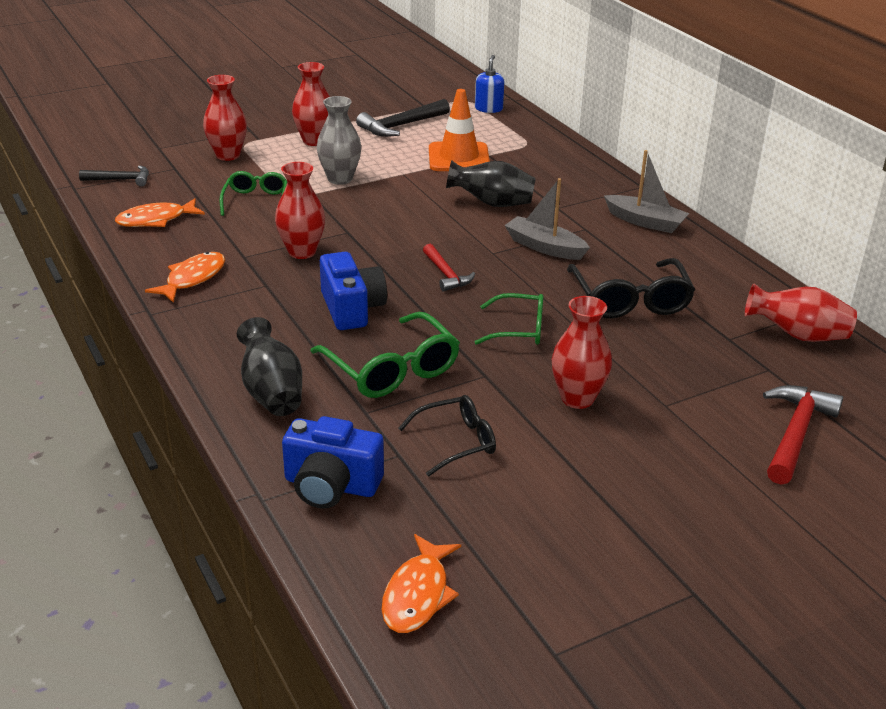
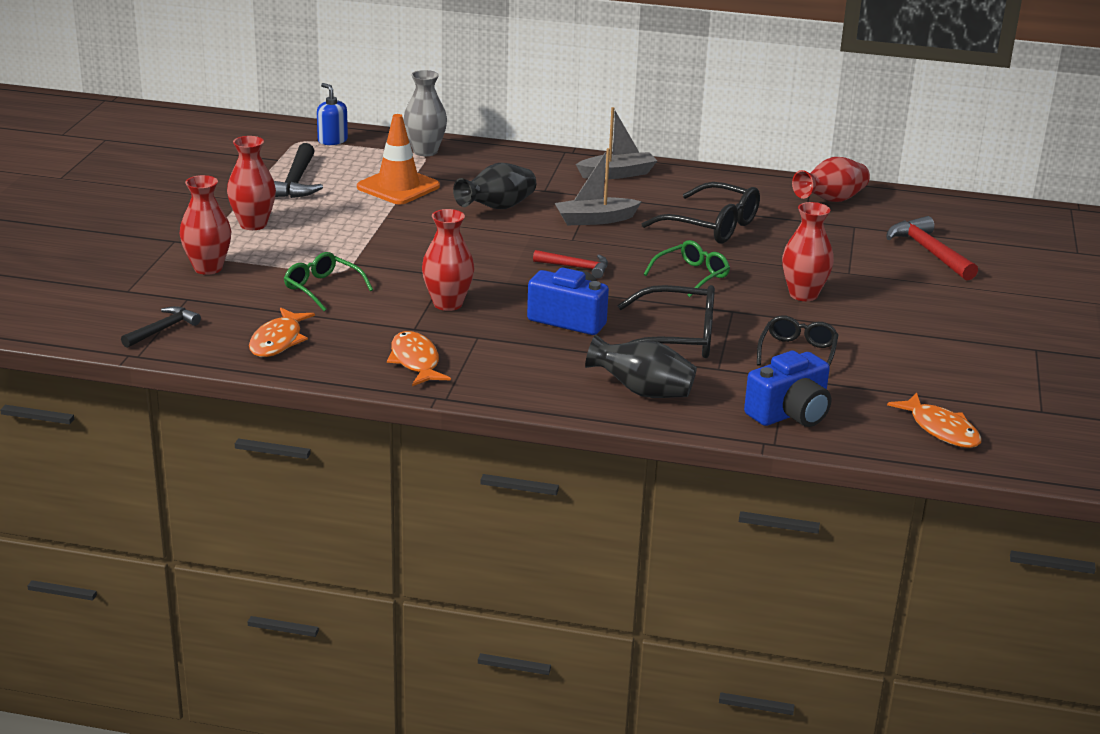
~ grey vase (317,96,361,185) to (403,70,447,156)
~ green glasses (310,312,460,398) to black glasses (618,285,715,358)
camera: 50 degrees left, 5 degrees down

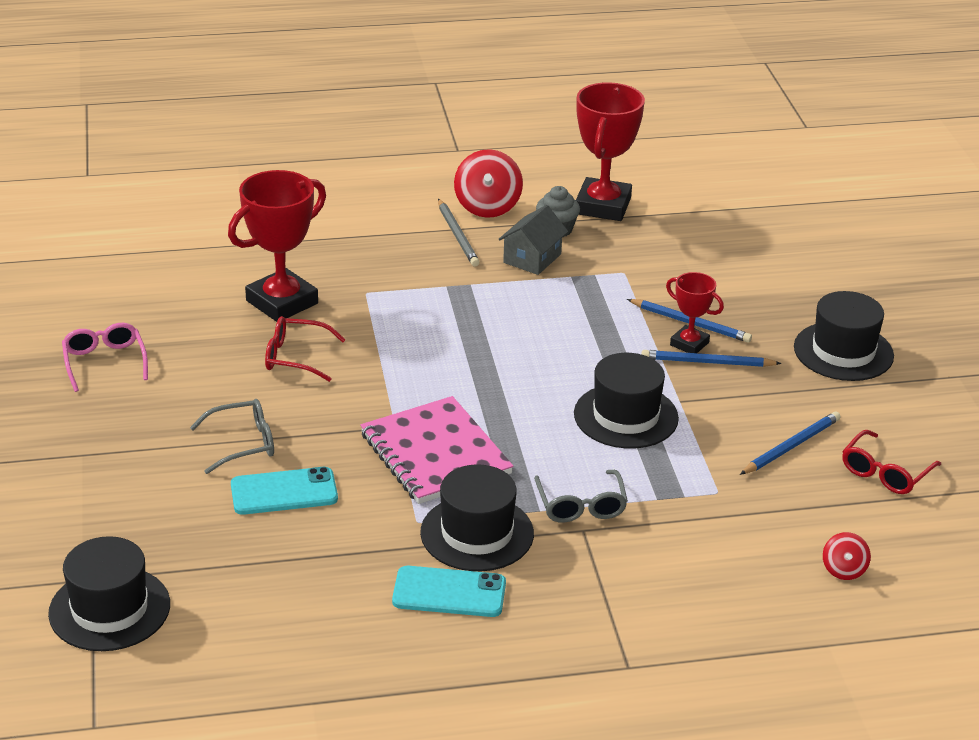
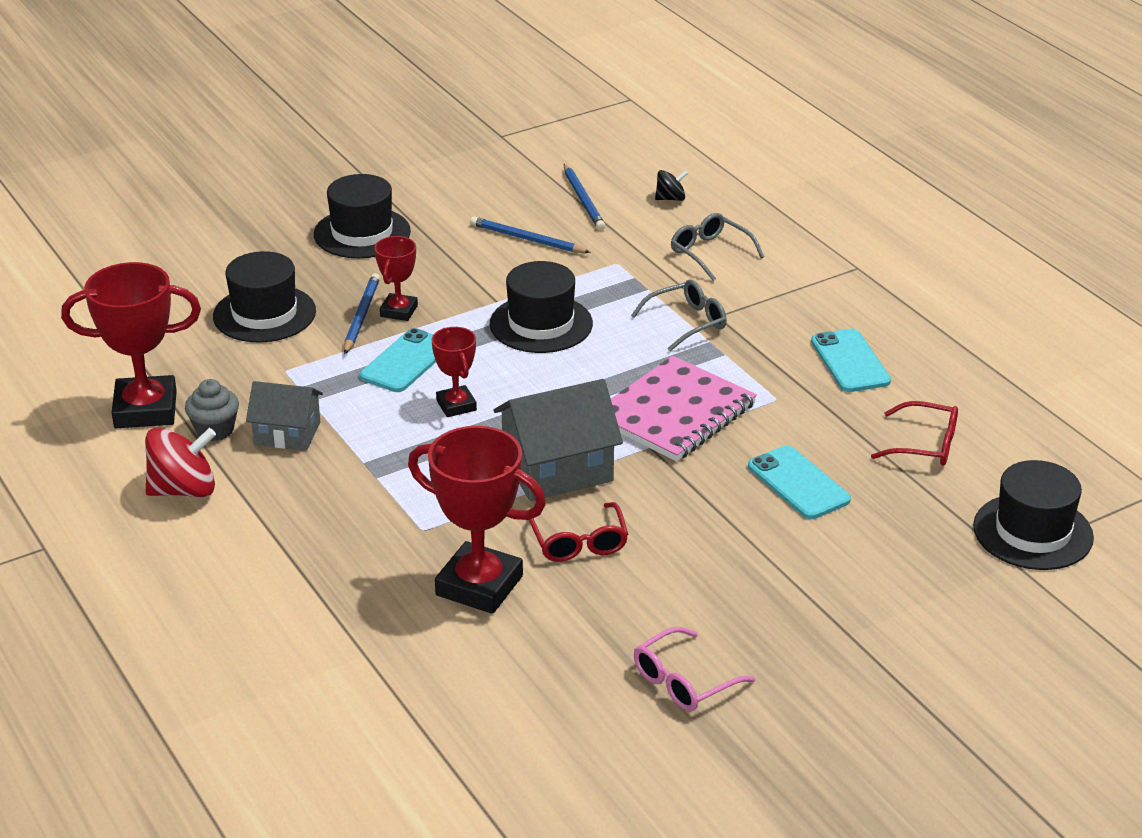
~ black hat (420,464,534,571) to (213,251,316,342)
+ turquoise phone (360,328,436,392)
+ red trophy (432,327,477,417)
+ grey house (493,379,623,501)
~ blue pencil (641,350,782,367) to (564,164,605,230)
~ red spinning top (823,532,871,580) to black spinning top (655,170,688,201)
~ grey glasses (190,399,274,474) to (671,213,764,281)
~ red glasses (842,430,941,494) to (871,401,958,466)
- grey pencil (438,199,480,267)
camera: 110 degrees left, 0 degrees up

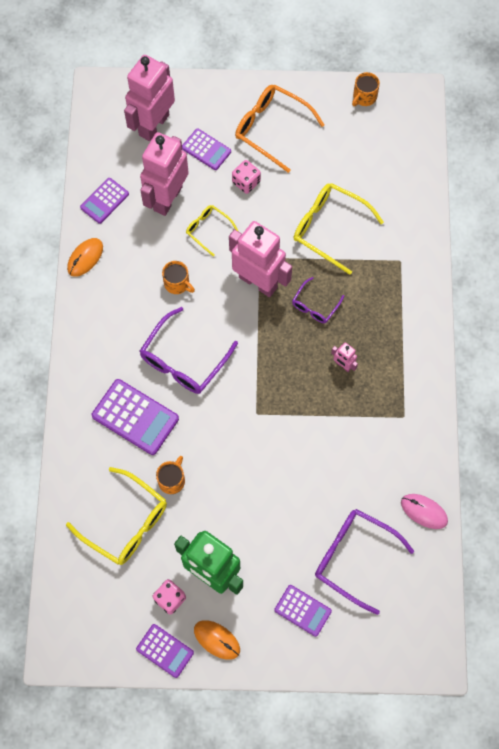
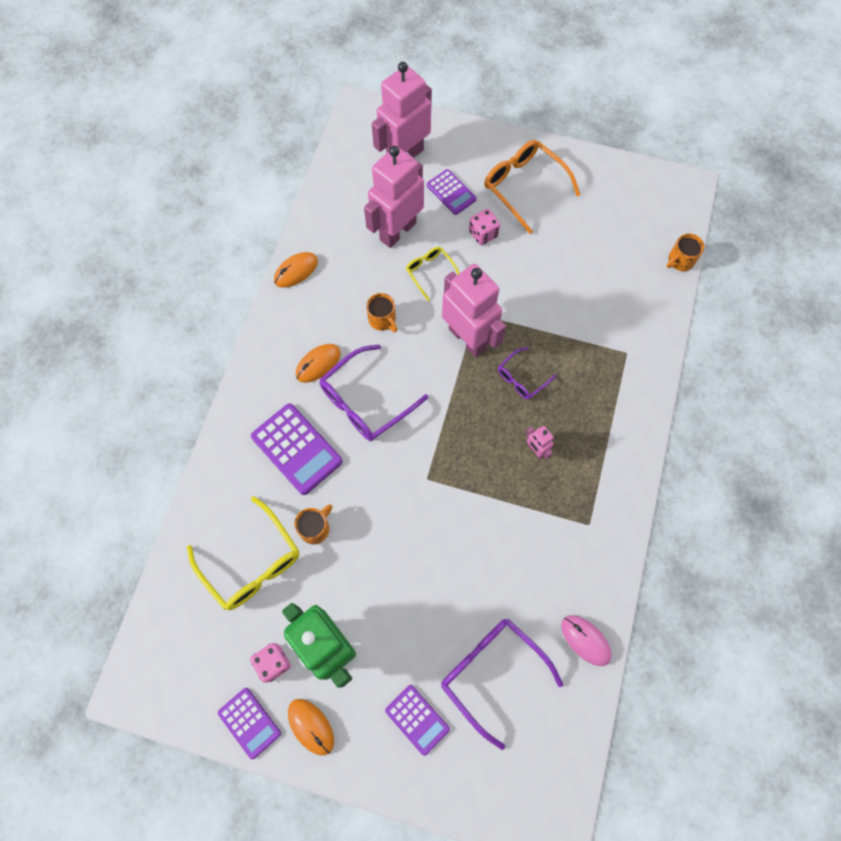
+ orange mouse (296,344,341,383)
~ orange mug (352,72,380,106) to (667,234,704,271)
- purple calculator (80,178,129,224)
- yellow glasses (293,183,384,275)
camera: 15 degrees right, 0 degrees up

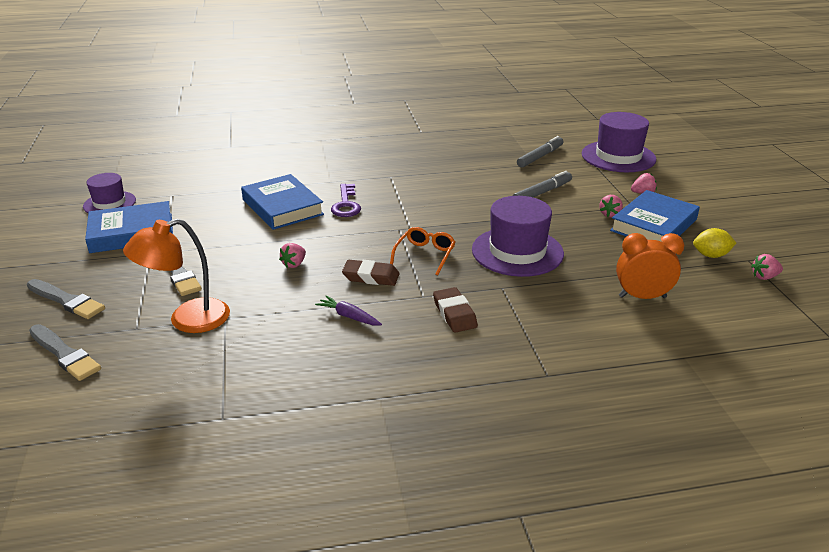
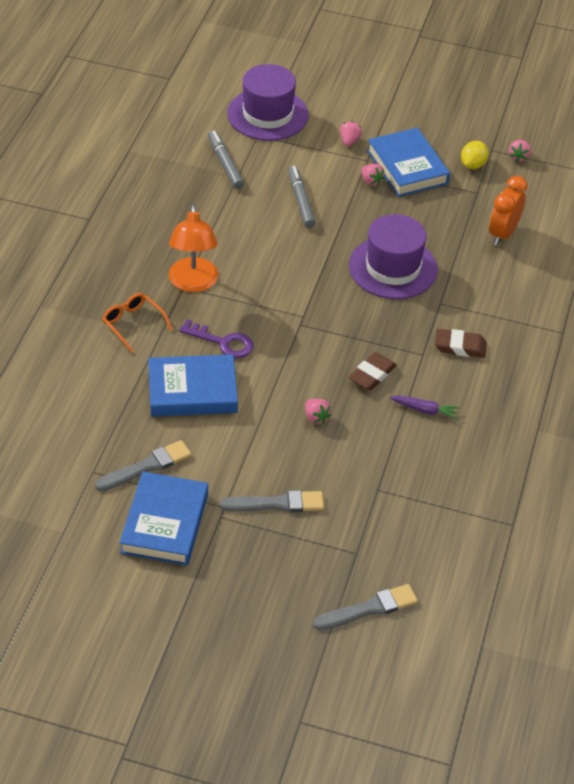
~ grey brush (27,279,105,319) to (95,440,191,491)
~ orange glasses (390,227,455,276) to (102,293,172,353)
~ orange lamp (123,219,230,333) to (169,204,218,292)
~ purple carrot (315,296,382,326) = (389,396,460,420) 135 degrees counterclockwise
- purple hat (83,173,136,213)
camera: 65 degrees left, 15 degrees up

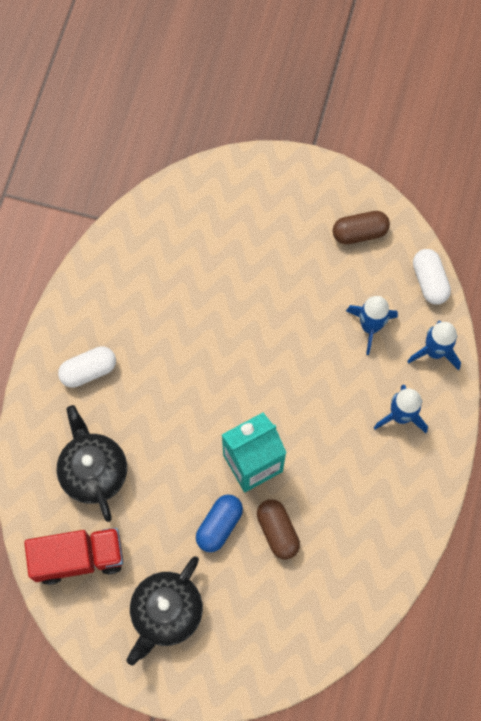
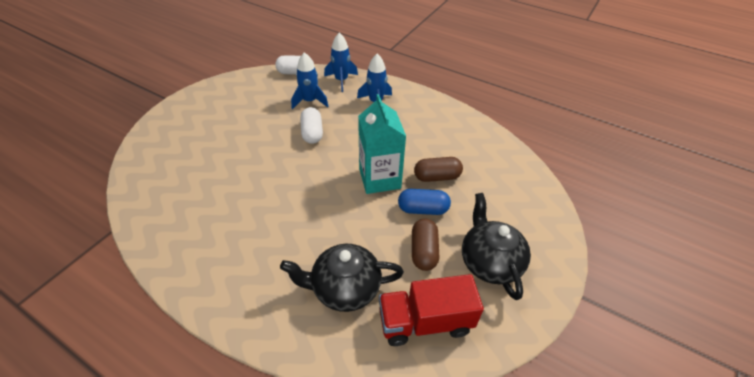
~ white capsule (58,346,116,388) to (300,107,323,144)
~ red truck (24,528,123,585) = (379,274,484,346) 105 degrees counterclockwise
~ blue capsule (196,494,243,552) = (398,189,451,215) 45 degrees counterclockwise
~ brown capsule (333,211,390,244) to (412,219,440,271)
~ black teapot (127,556,203,665) = (462,193,531,300) 150 degrees counterclockwise
camera: 75 degrees left, 25 degrees down

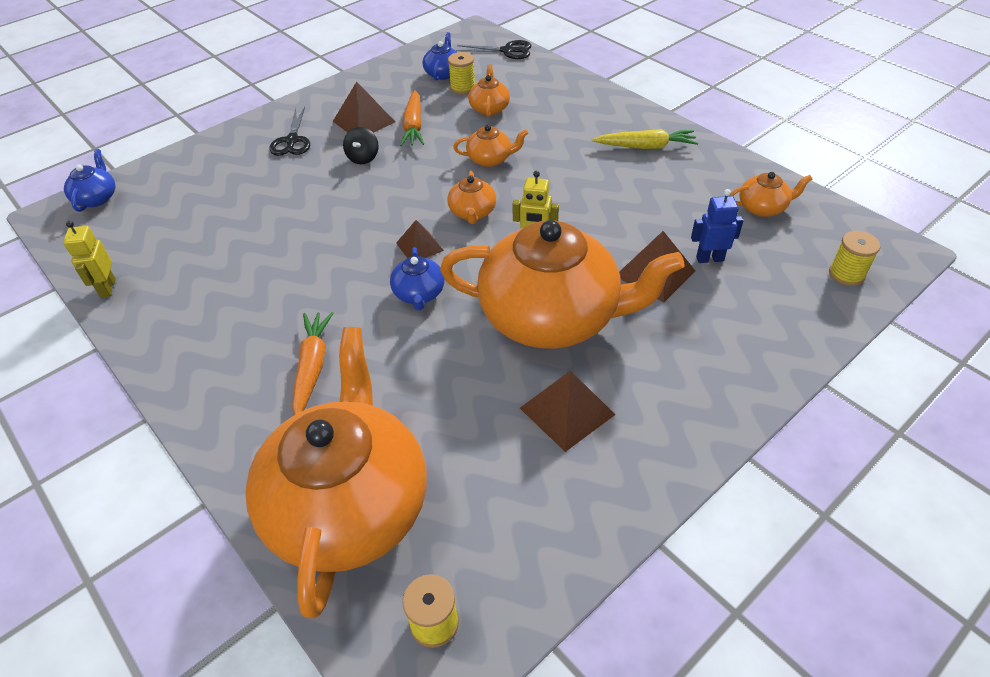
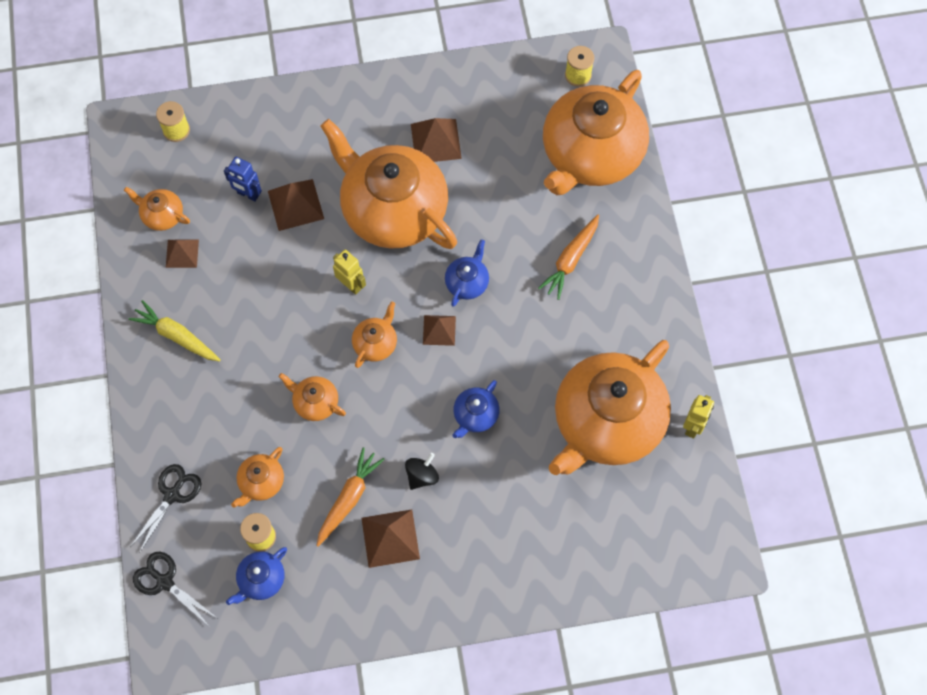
~ black scissors (269,106,310,156) to (130,464,201,552)
+ brown pyramid (166,240,199,268)
~ blue teapot (64,149,115,212) to (453,380,500,438)
+ orange teapot (549,340,671,475)
camera: 150 degrees left, 20 degrees up

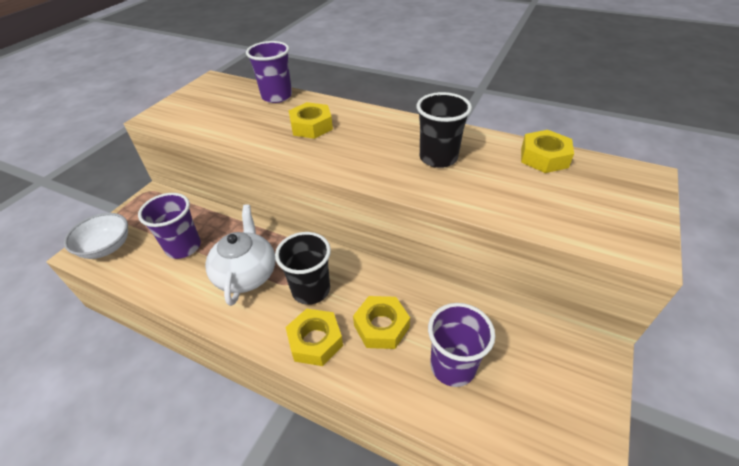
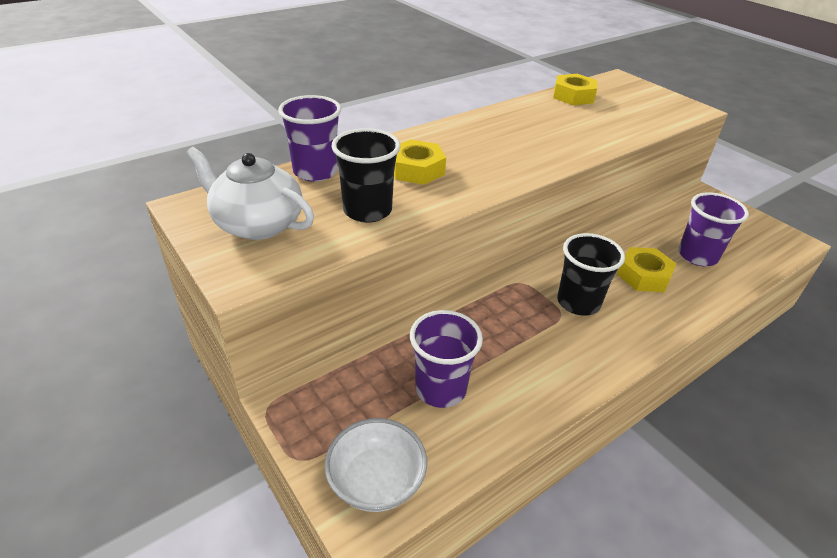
~ white teapot (205,204,275,306) to (186,147,314,240)
~ black cup (417,92,472,168) to (332,128,401,223)
- yellow nut (286,309,343,366)
camera: 65 degrees left, 5 degrees down

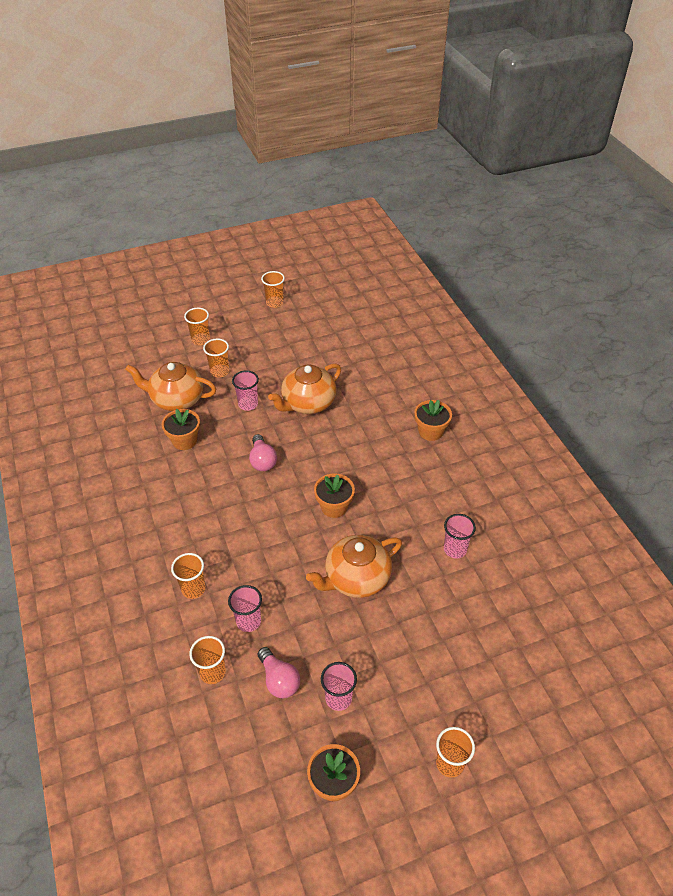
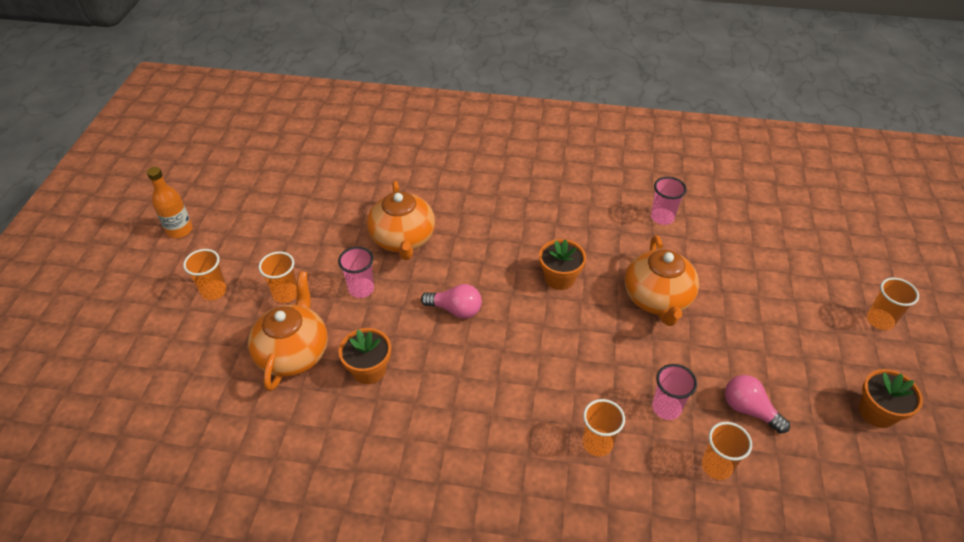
+ orange bottle (147,167,193,238)
~ orange teapot (125,362,216,411) = (248,271,328,391) 150 degrees clockwise
~ pink light bulb (258,647,301,698) = (725,375,790,434) 135 degrees counterclockwise
- orange cup (261,271,285,308)
- pink cup (321,662,357,711)
- orange flower pot (414,400,452,441)
camera: 60 degrees left, 0 degrees up

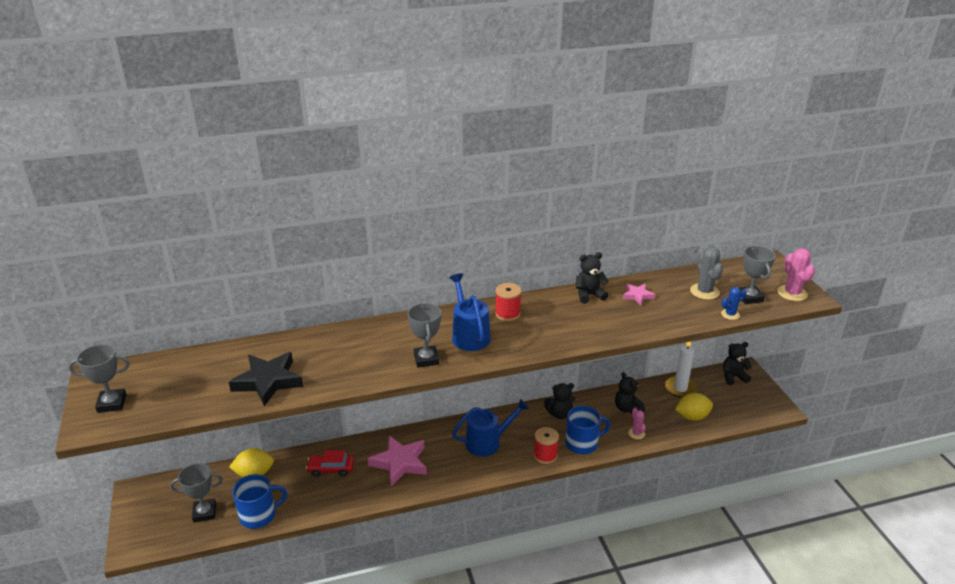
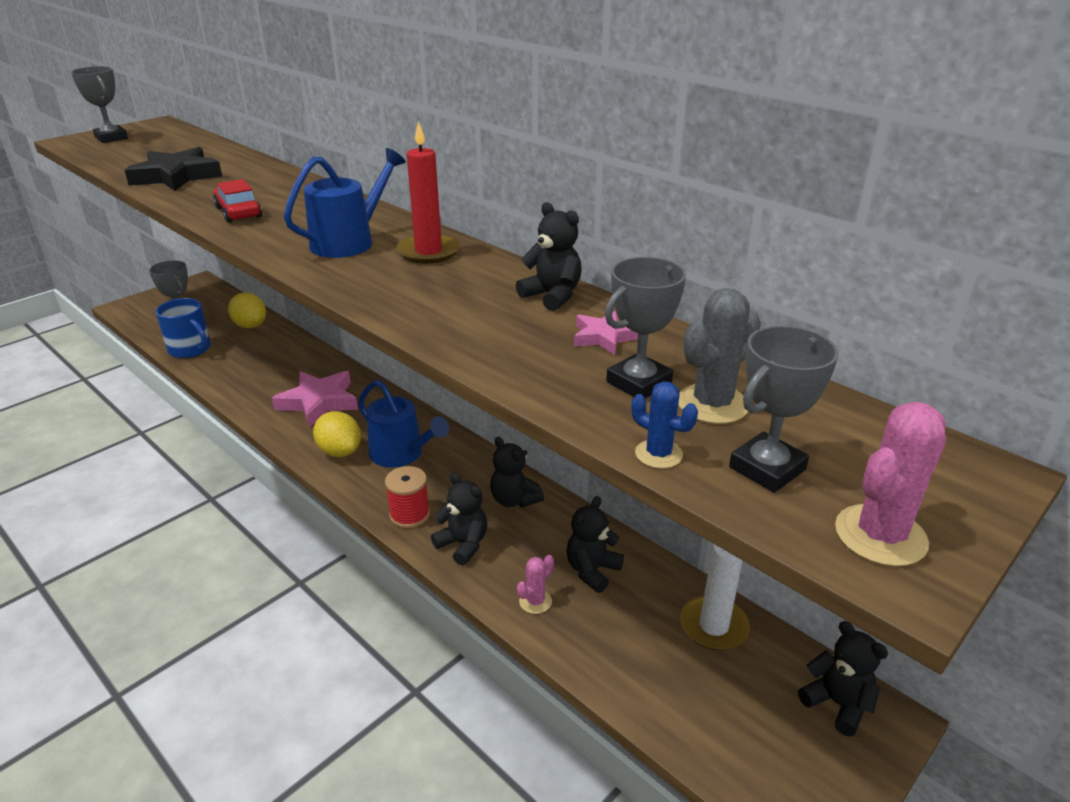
~ red car (306,450,354,477) to (213,179,262,223)
~ yellow lemon (675,393,713,421) to (313,411,361,457)
~ red spool (495,283,521,321) to red candle (396,121,460,264)
~ blue mug (565,406,610,454) to black teddy bear (431,473,487,566)
~ grey trophy (408,303,441,368) to (605,257,686,399)
camera: 60 degrees right, 0 degrees up

